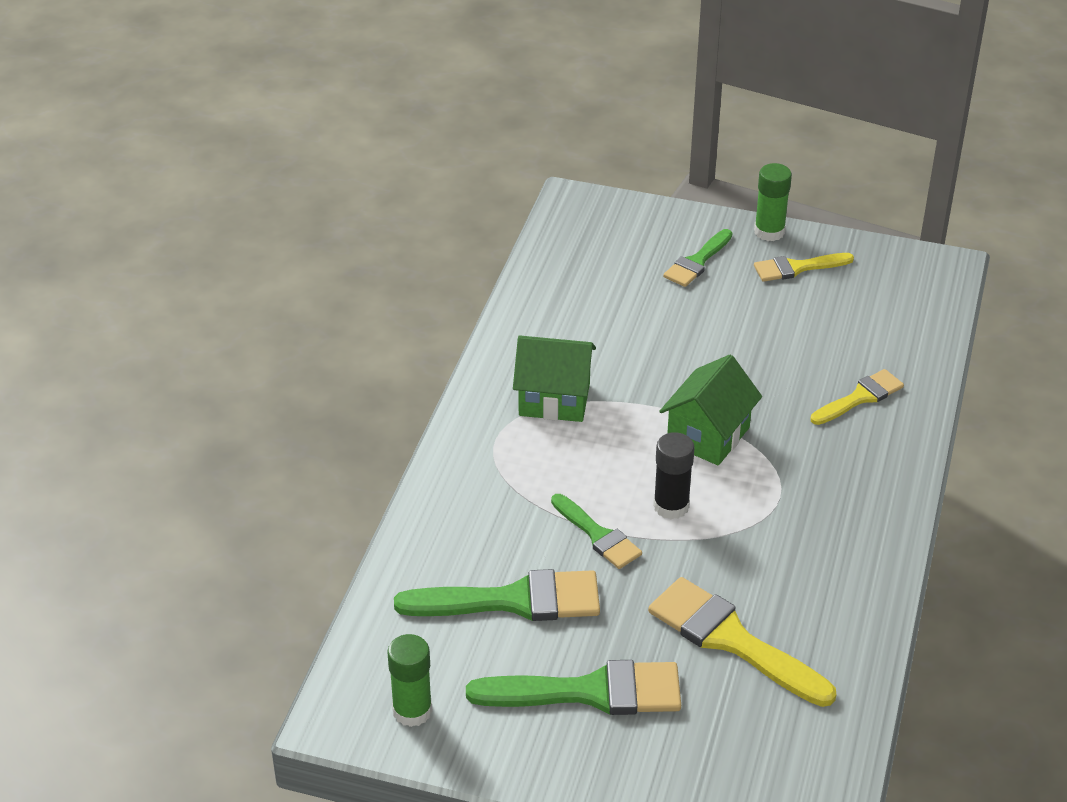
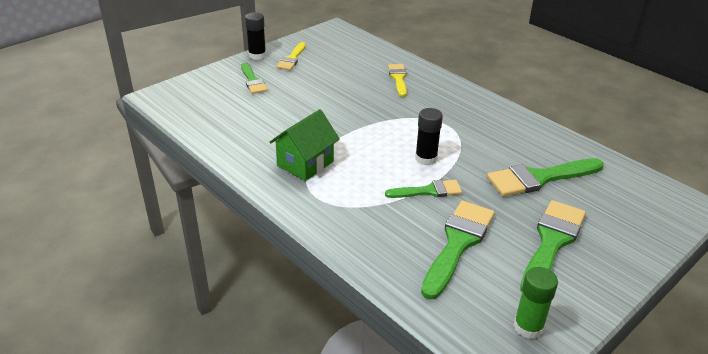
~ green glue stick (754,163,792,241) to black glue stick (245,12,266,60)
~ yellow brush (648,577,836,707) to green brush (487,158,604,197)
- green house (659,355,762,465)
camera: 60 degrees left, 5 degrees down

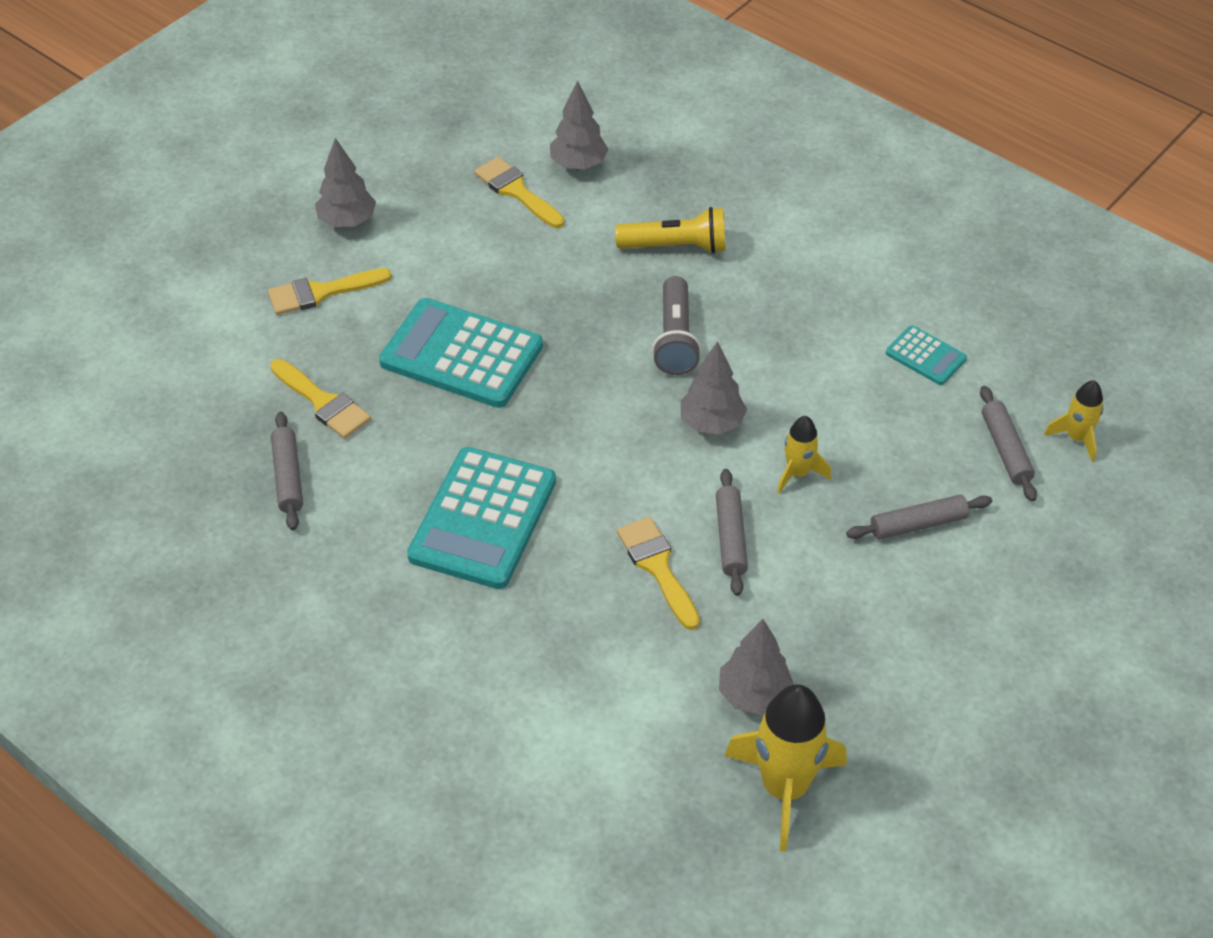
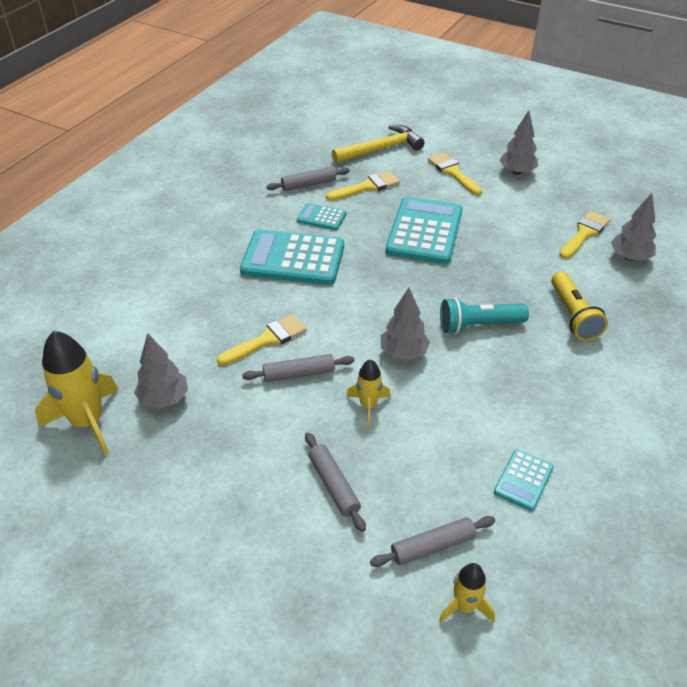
+ turquoise calculator (297,203,346,230)
~ yellow brush (270,359,371,439) = (326,171,400,201) 150 degrees counterclockwise
+ yellow hammer (332,125,424,163)
~ grey flashlight (652,276,701,375) to turquoise flashlight (440,297,529,334)
camera: 80 degrees right, 5 degrees down

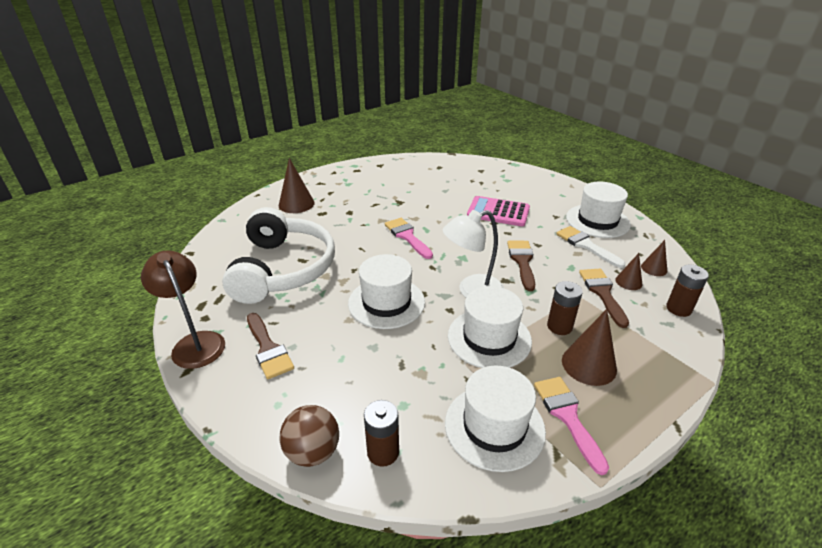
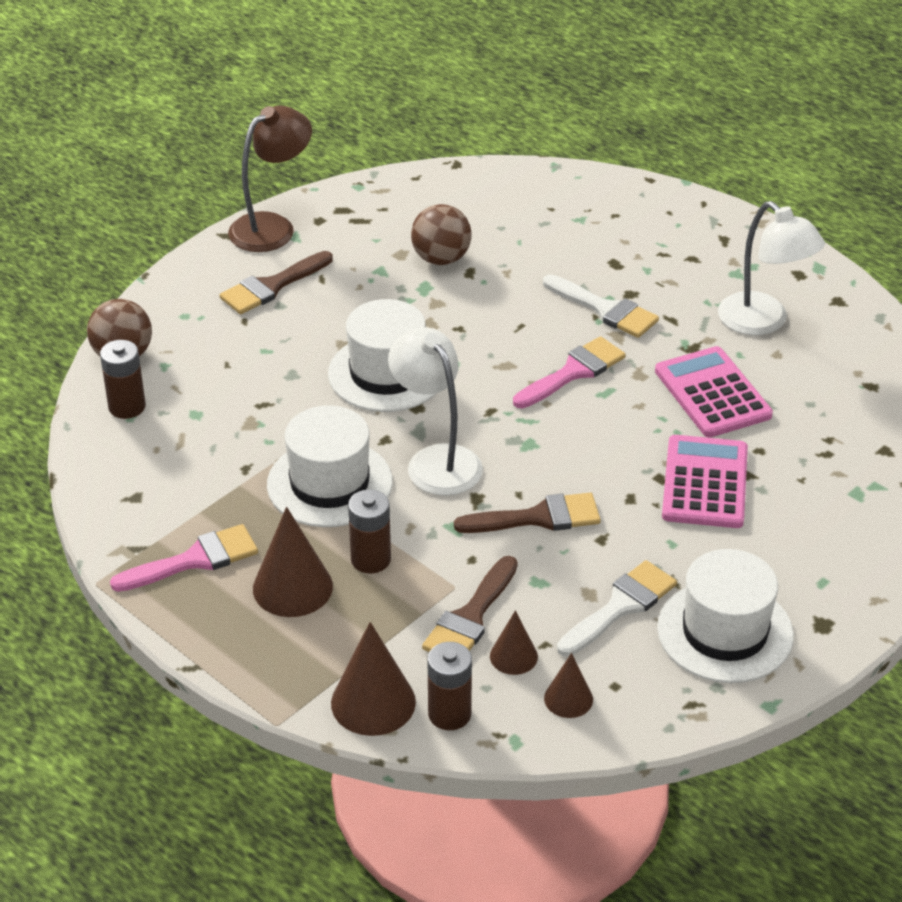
~ brown cone (279,158,314,213) to (331,622,416,736)
~ white headphones (222,207,335,304) to brown ball (411,204,472,265)
~ brown brush (579,269,629,328) = (422,556,518,652) 135 degrees clockwise
+ white brush (543,274,659,338)
+ pink calculator (655,346,773,437)
+ white lamp (718,201,825,335)
- white hat (445,366,546,472)
camera: 80 degrees right, 5 degrees up

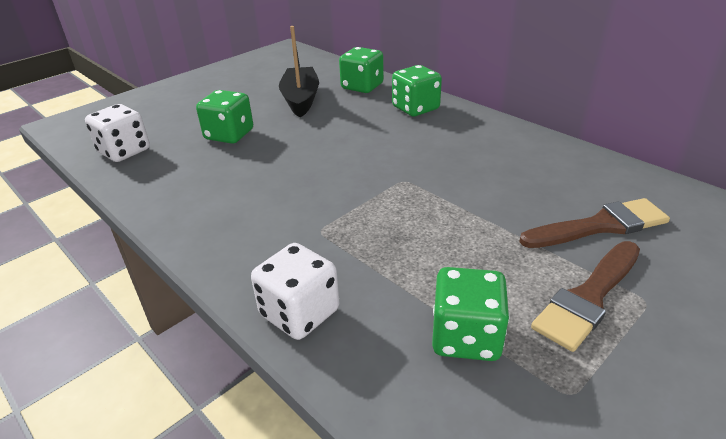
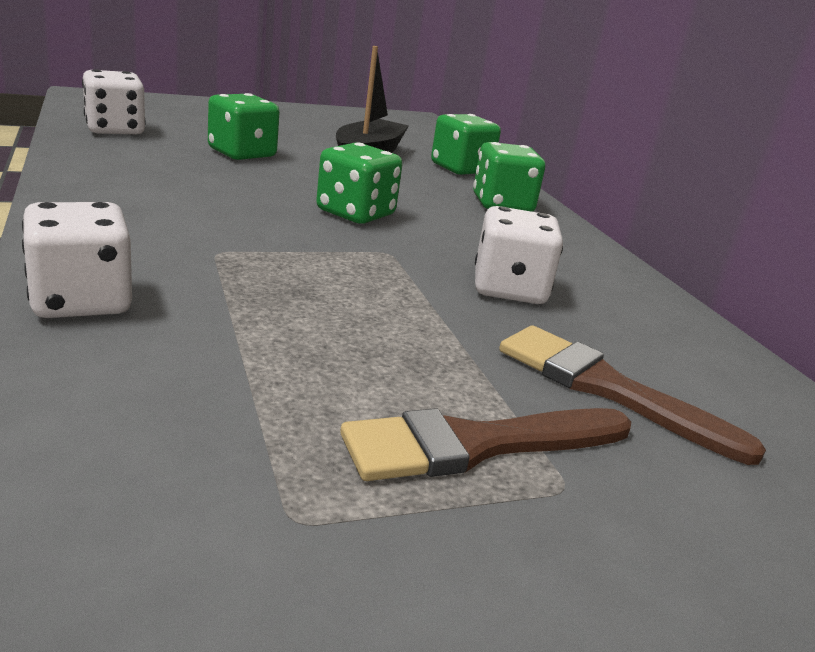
~ green dice (432,267,510,361) to (316,142,402,224)
+ white dice (475,206,563,304)
~ brown brush (519,198,670,248) = (499,325,766,465) 150 degrees counterclockwise
camera: 20 degrees right, 10 degrees down

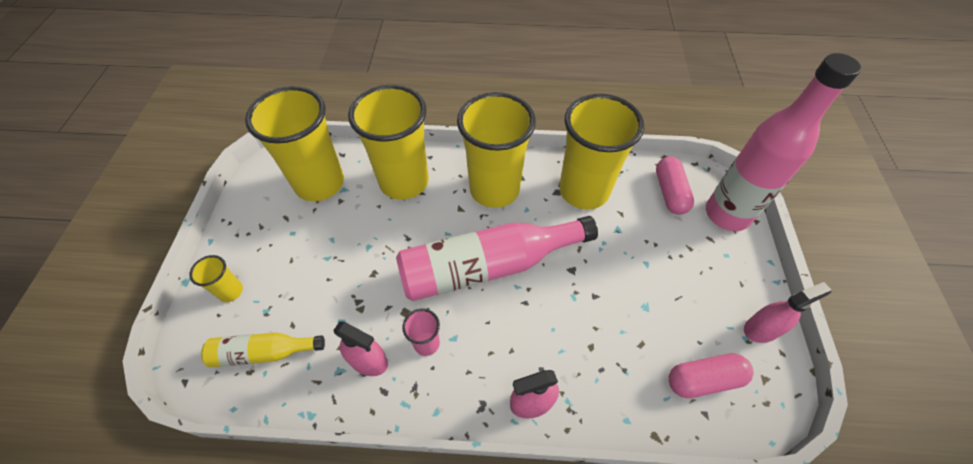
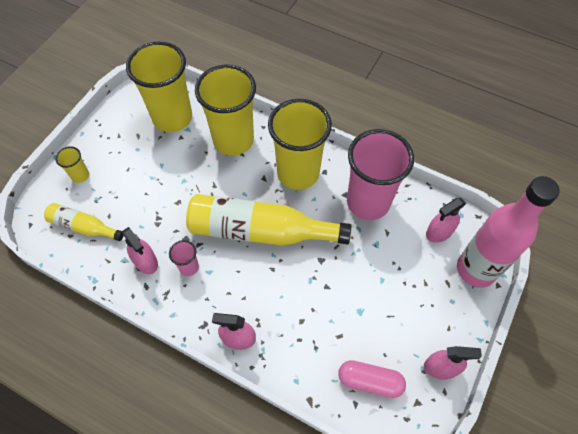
~ pink bottle (396,216,598,301) to yellow bottle (186,194,351,246)
~ yellow cup (560,94,644,209) to pink cup (347,129,414,220)
~ pink capsule (656,156,694,215) to pink spray bottle (426,198,466,243)
camera: 25 degrees right, 5 degrees up

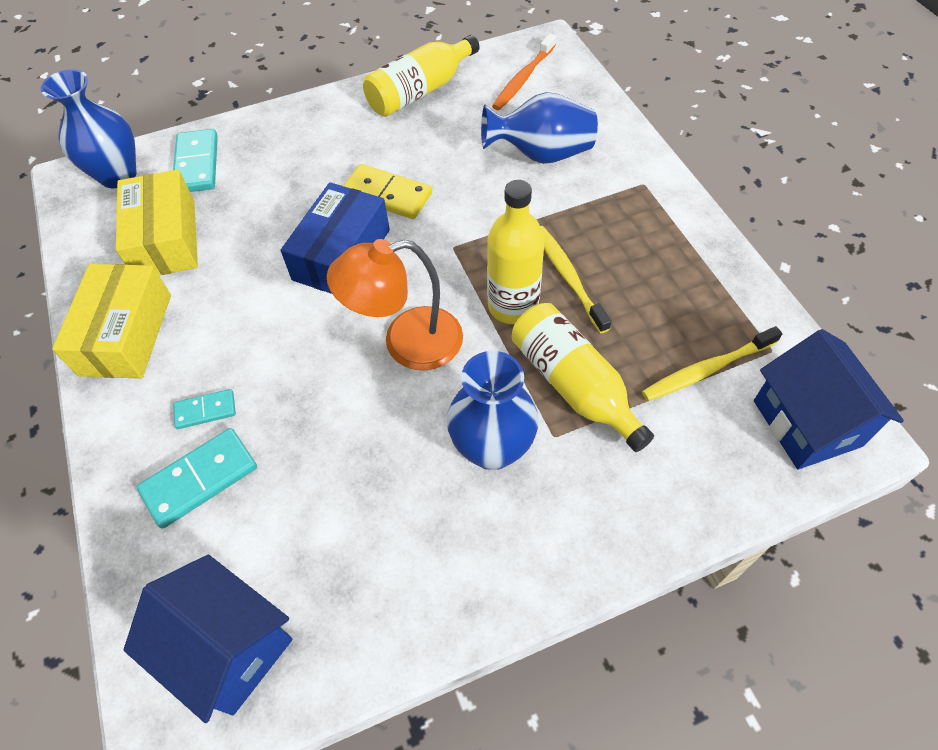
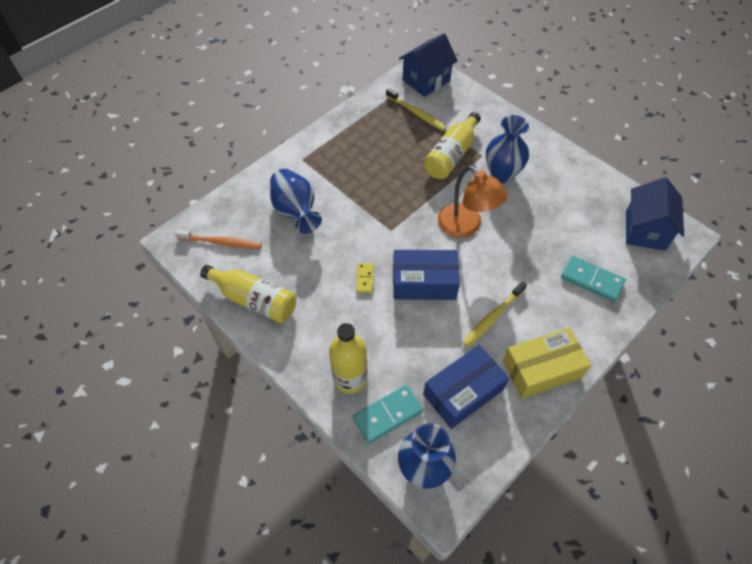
~ yellow bottle (487,180,545,324) to (329,323,368,394)
~ yellow domino (343,164,432,219) = (356,263,374,293) x0.59
~ yellow box (116,169,198,275) to blue box (423,345,509,429)
~ yellow toothbrush (540,226,611,333) to (462,281,527,347)
- turquoise domino (173,389,236,429)
camera: 115 degrees left, 0 degrees up

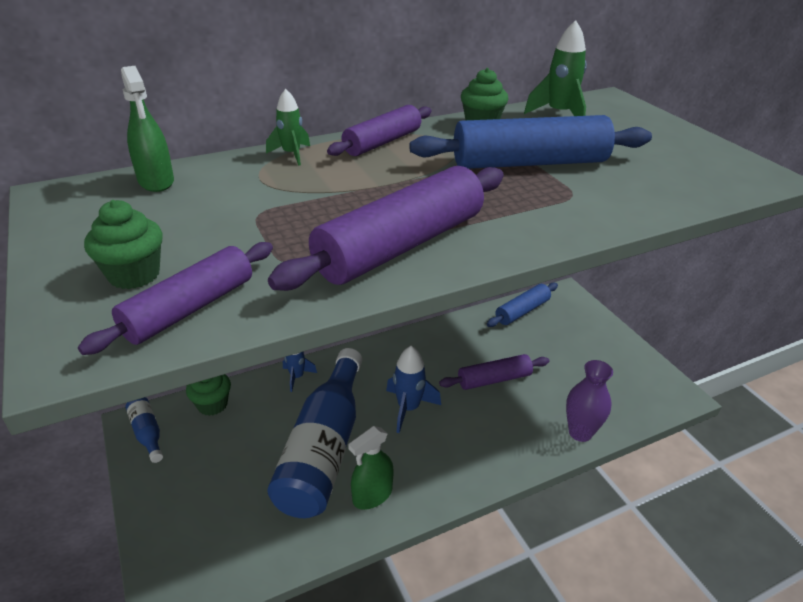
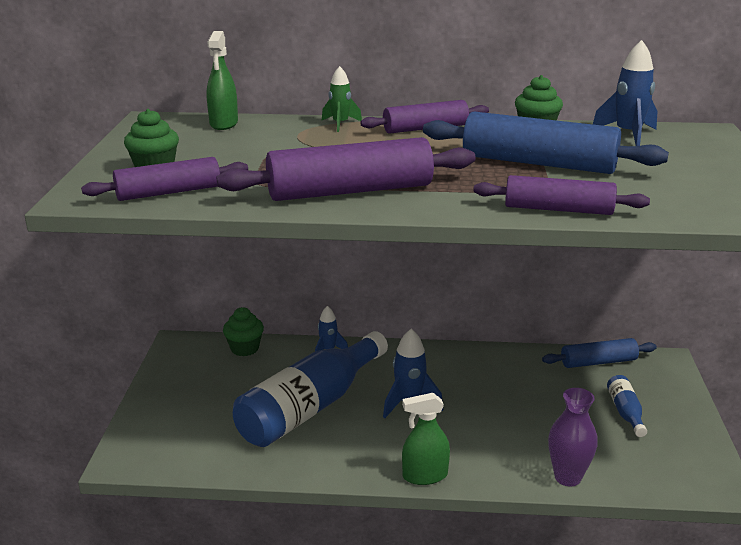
~ green spray bottle (348,426,394,510) to (402,393,450,485)
~ purple rolling pin (439,354,549,390) to (474,175,650,215)
~ green rocket (524,20,587,116) to blue rocket (593,40,658,146)
~ blue bottle (126,397,163,463) to (607,375,647,437)
camera: 30 degrees right, 10 degrees down

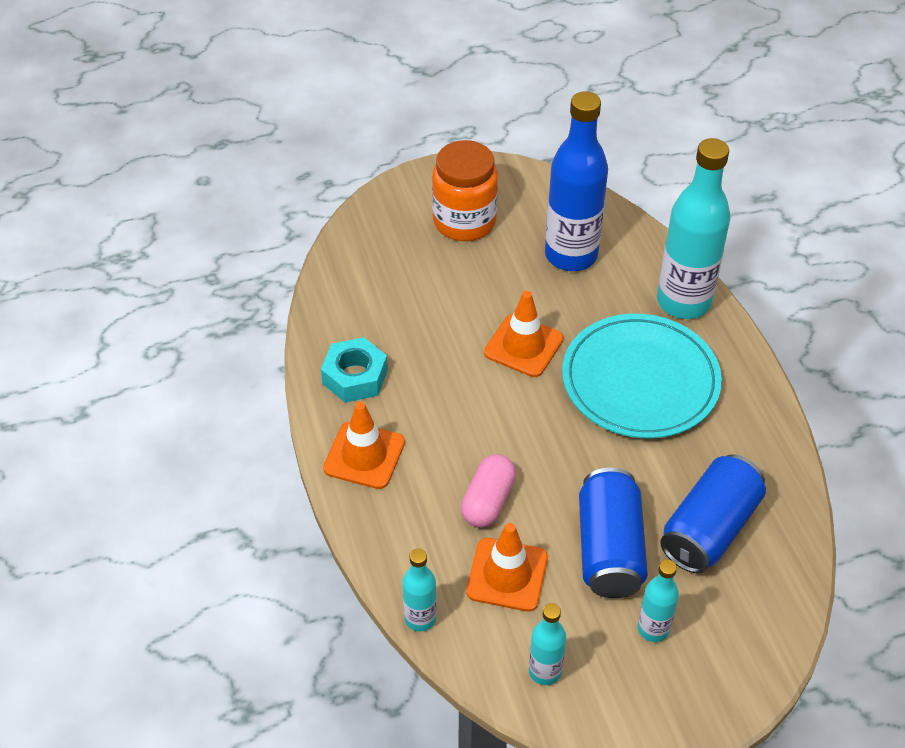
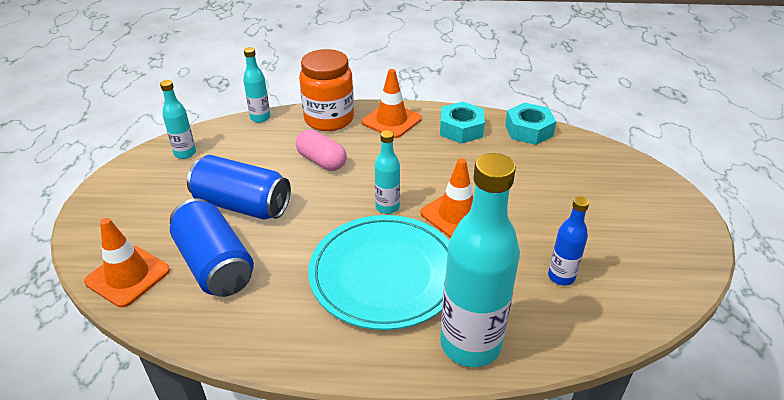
~ orange traffic cone (466,523,548,612) to (84,218,170,308)
~ orange jar (432,140,498,241) to (299,49,354,131)
~ turquoise bottle (638,559,679,642) to (375,130,400,214)
+ turquoise nut (505,103,556,145)
~ blue bottle (545,91,608,271) = (548,196,589,286) x0.49
camera: 110 degrees right, 10 degrees down

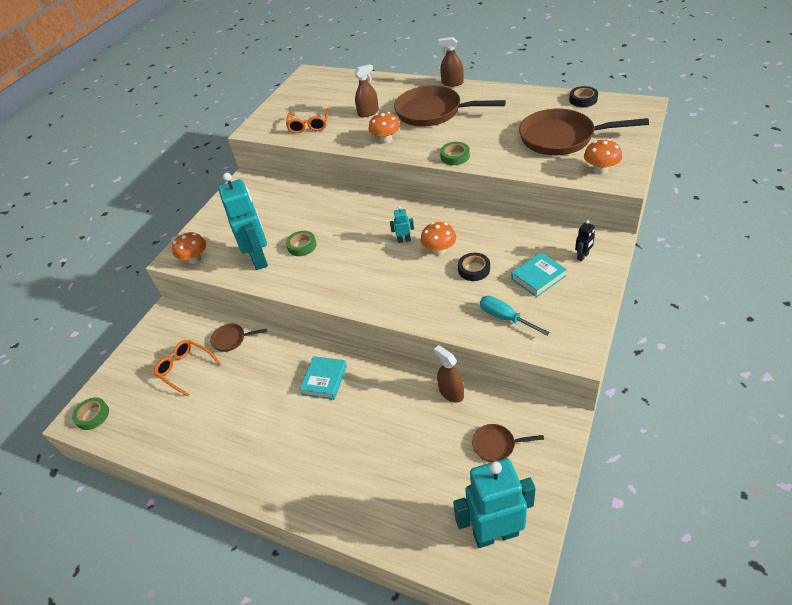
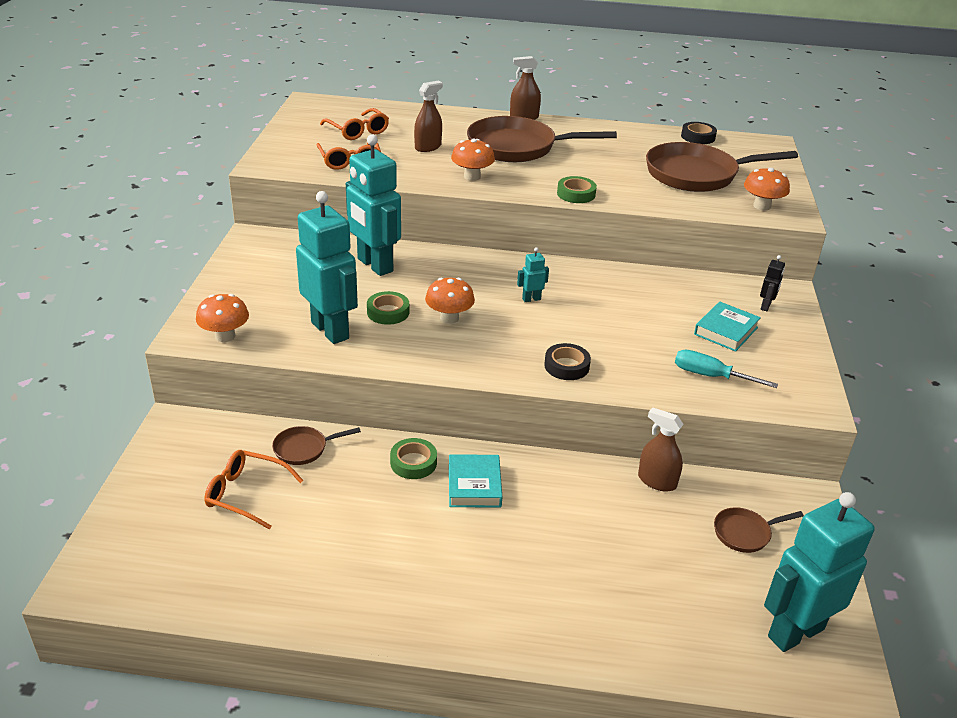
+ orange glasses (320,108,389,140)
+ turquoise robot (346,134,401,276)
~ green tape (72,397,109,430) to (390,438,437,479)
~ orange mushroom (420,222,456,255) to (425,278,475,324)
~ black tape (458,253,490,281) to (544,343,591,380)
camera: 25 degrees left, 10 degrees down

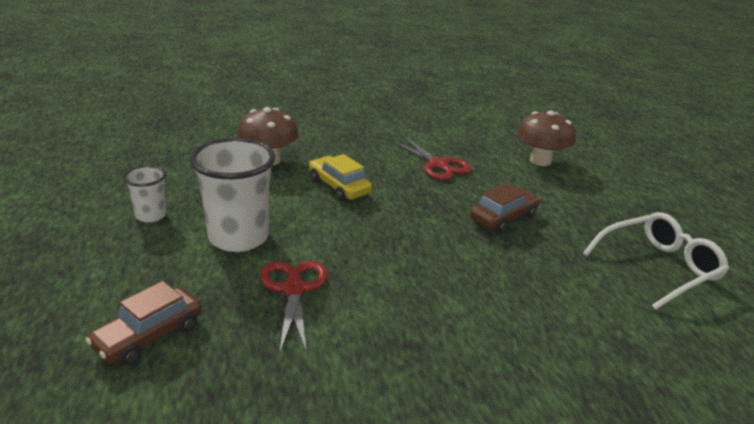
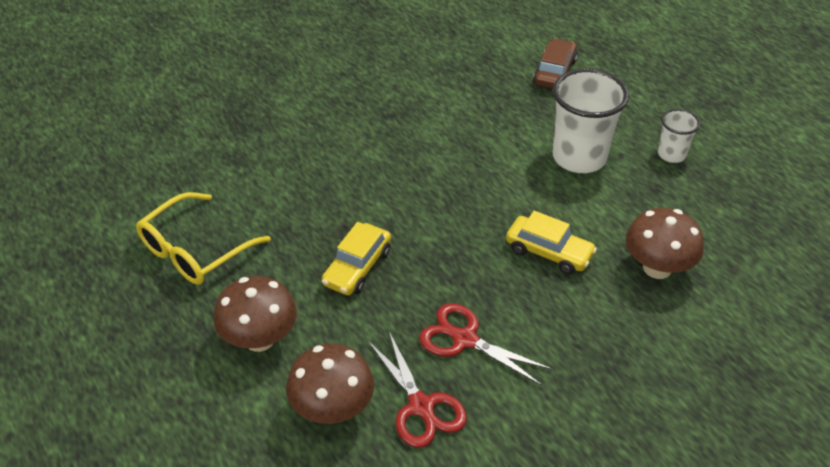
~ white glasses (583,212,729,310) to yellow glasses (136,192,271,285)
+ brown mushroom (214,276,297,352)
~ brown car (470,183,540,233) to yellow car (322,222,391,295)
~ red scissors (260,261,328,353) to (368,332,467,448)
camera: 160 degrees right, 15 degrees up

